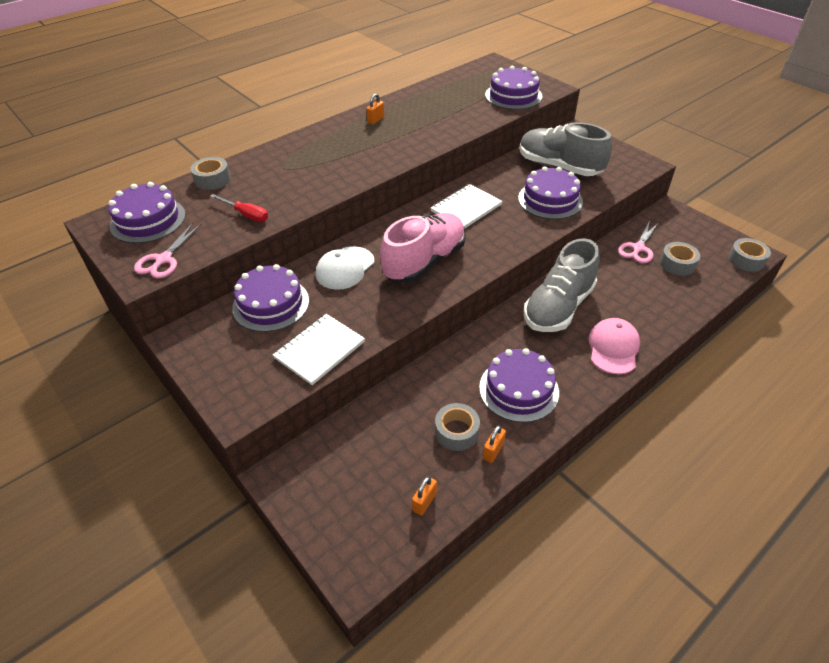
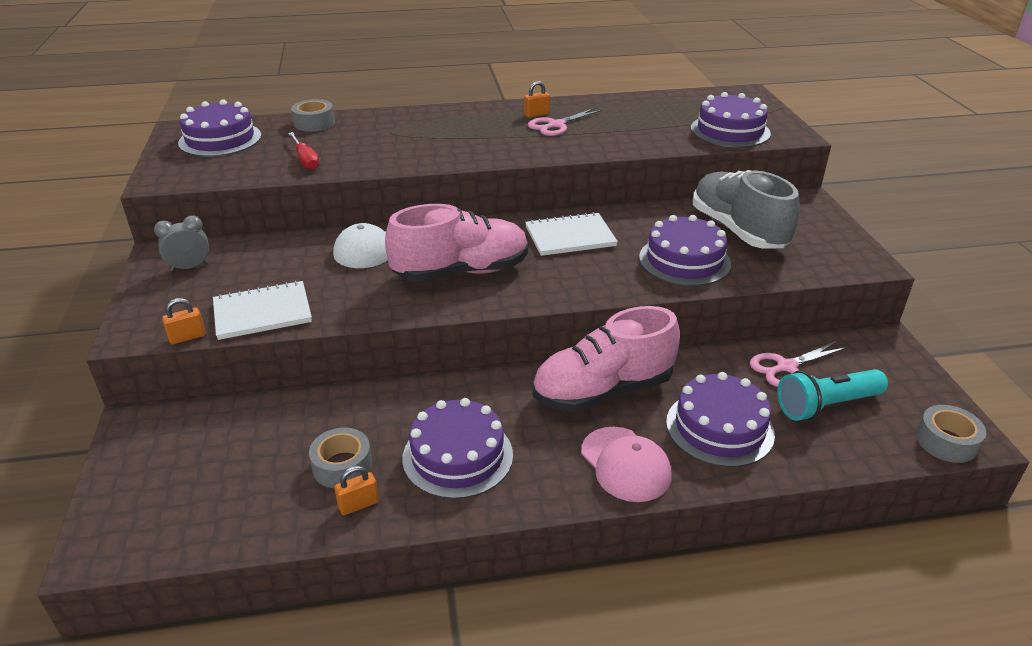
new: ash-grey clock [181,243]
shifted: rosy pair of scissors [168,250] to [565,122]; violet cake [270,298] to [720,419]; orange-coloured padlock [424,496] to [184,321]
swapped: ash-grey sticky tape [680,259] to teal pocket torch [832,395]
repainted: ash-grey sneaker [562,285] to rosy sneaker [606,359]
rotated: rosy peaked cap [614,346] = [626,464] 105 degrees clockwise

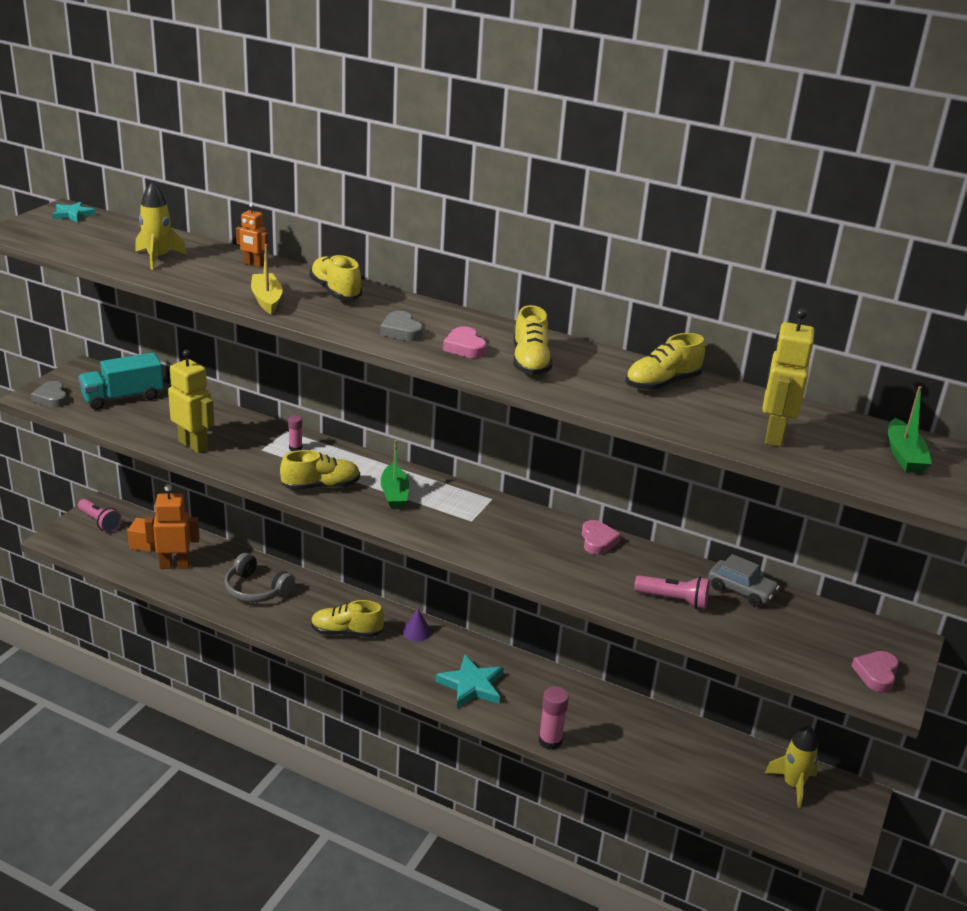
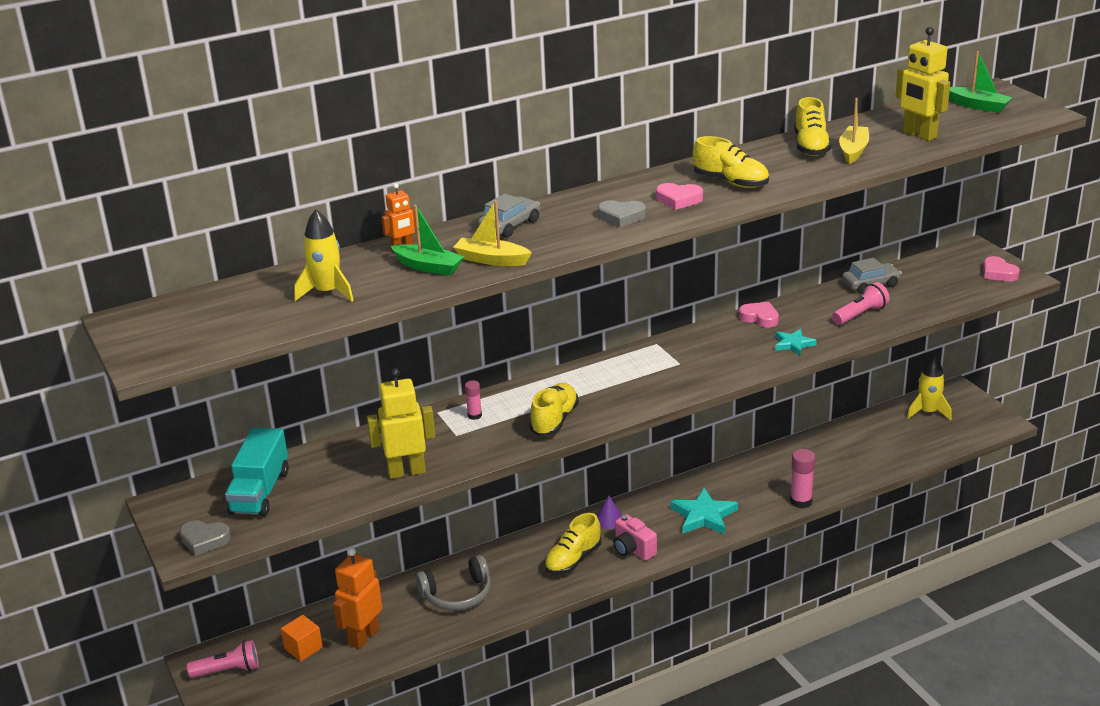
new: rosy compact camera [635,537]; yellow toy boat [854,131]
shifted: teal star [74,212] to [796,342]; emerald toy boat [395,474] to [428,240]
swapped: yellow sneaker [335,277] to ash-grey toy car [509,215]

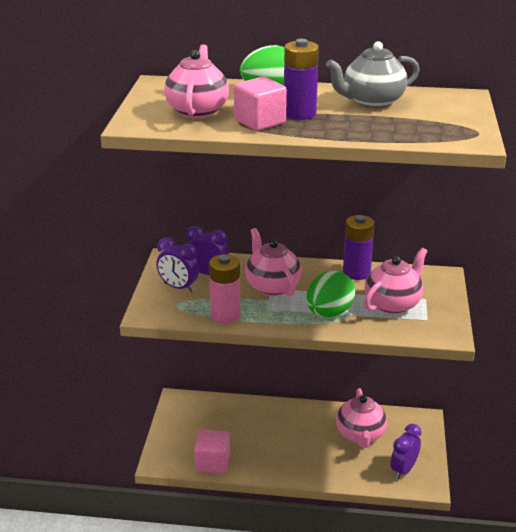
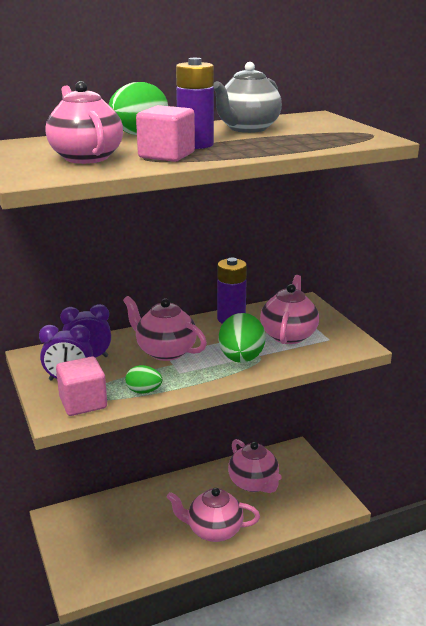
gone: violet clock [405,451]
new: rosy china teapot [213,515]
shifted: rosy block [212,452] to [81,386]
swapped: rosy AA battery [225,289] to emerald egg [143,379]

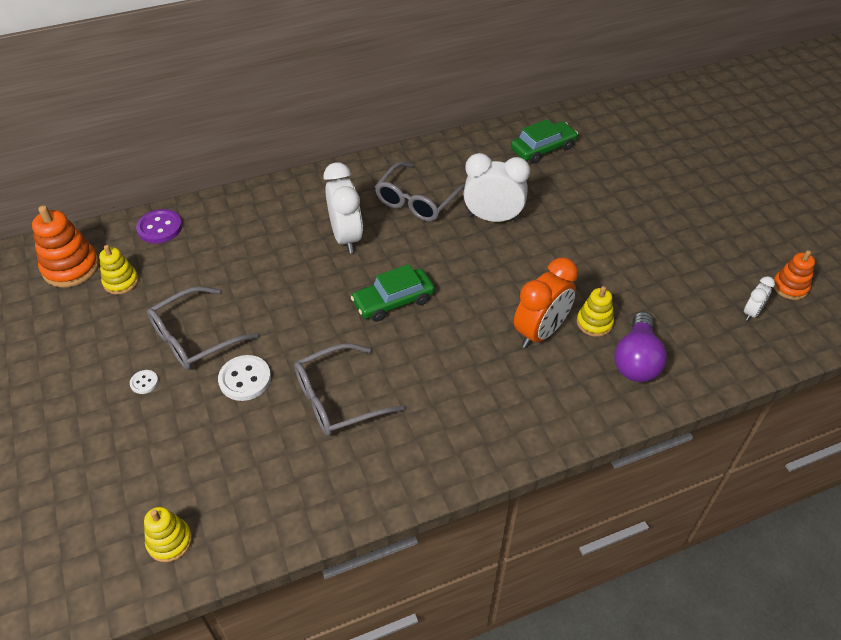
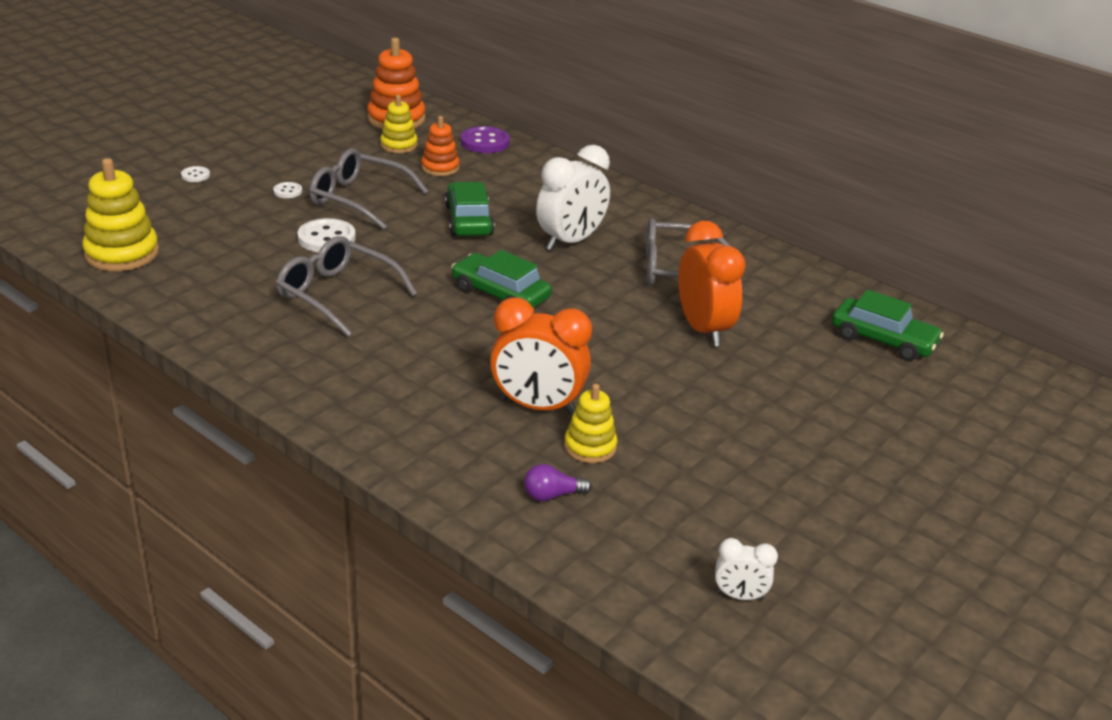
new: snow-white button [195,174]; emerald toy car [469,209]
shifted: orange-coloured stacking toy [794,275] to [440,146]
repainted: snow-white clock [496,187] to orange-coloured clock [712,284]
scaled: yellow stacking toy [168,534] = [120,214] x1.63; violet bulb [640,347] = [558,482] x0.51

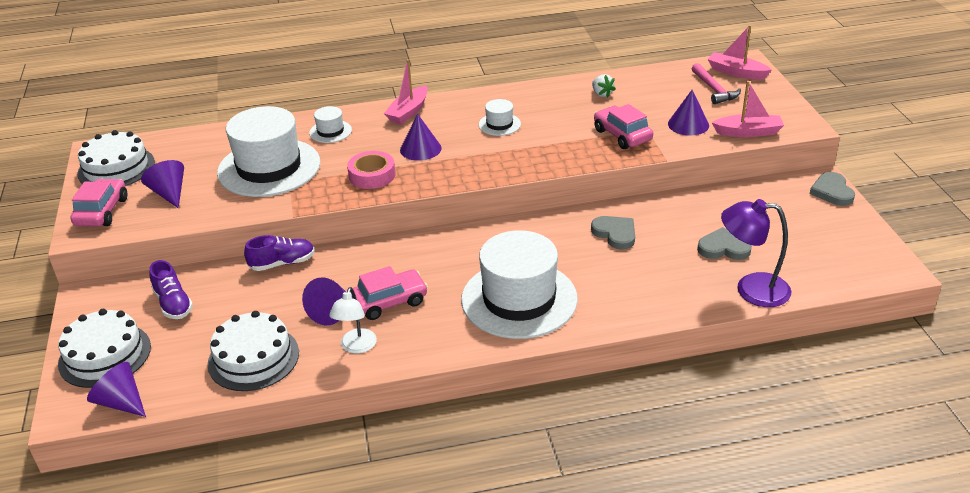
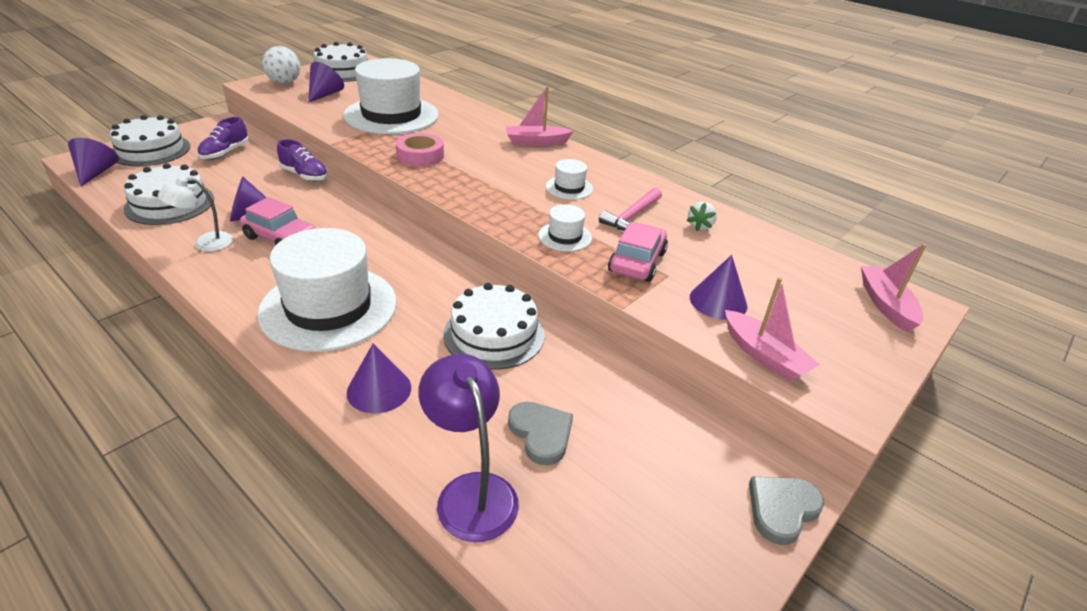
shifted: snow-white hat [330,124] to [565,227]; violet cone [420,137] to [379,379]; rosy hammer [716,83] to [630,209]
swapped: rosy toy car [98,203] to snow-white sphere [281,65]; ash-grey heart [613,233] to snow-white cake [494,326]

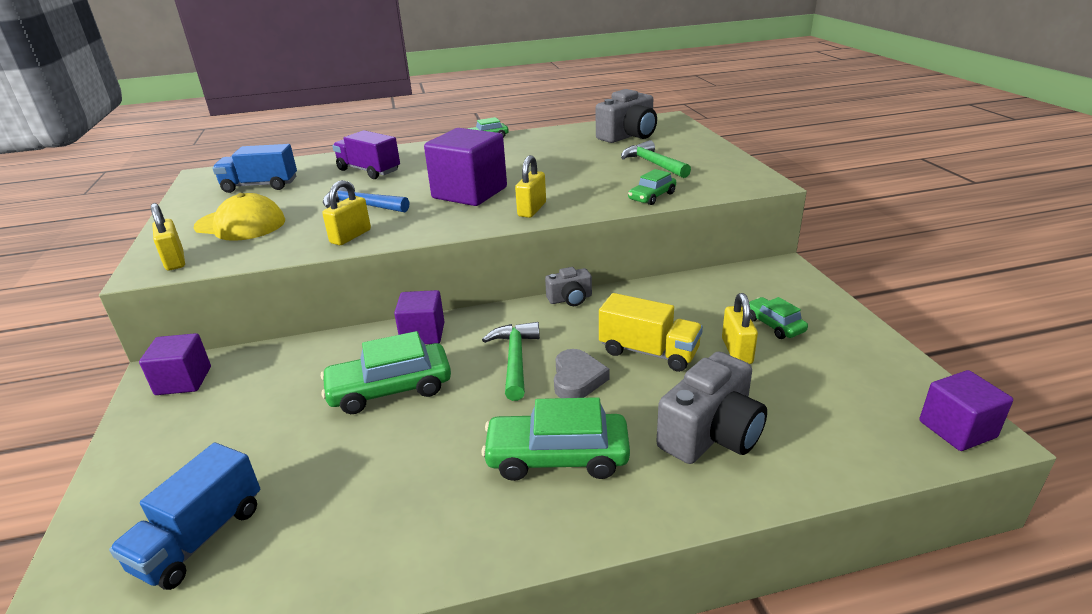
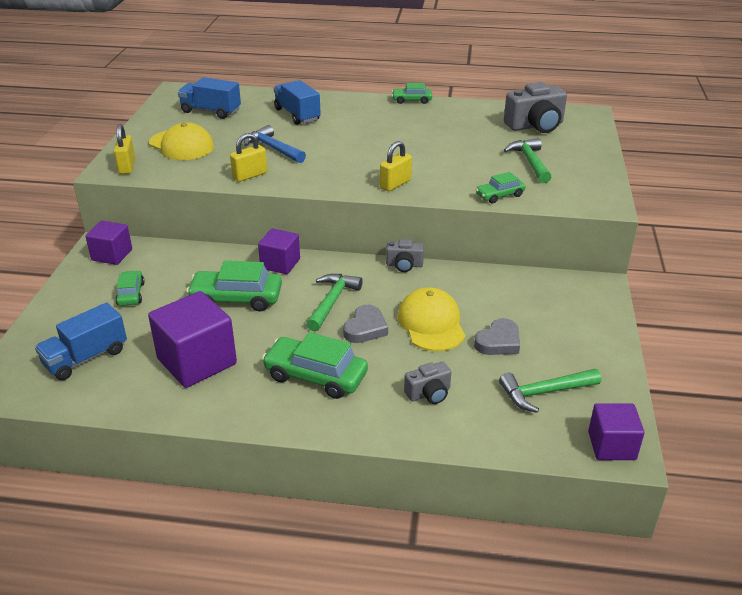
new: emerald hammer [550,391]
shifted: violet block [465,167] to [192,339]; emerald toy car [778,318] to [130,288]
swapped: yellow lorry [651,332] to yellow peaked cap [432,319]; yellow padlock [740,328] to ash-grey heart [497,336]
repainted: violet lorry [366,154] to cobalt lorry [297,102]
scaled: ash-grey compact camera [711,407] = [427,383] x0.56

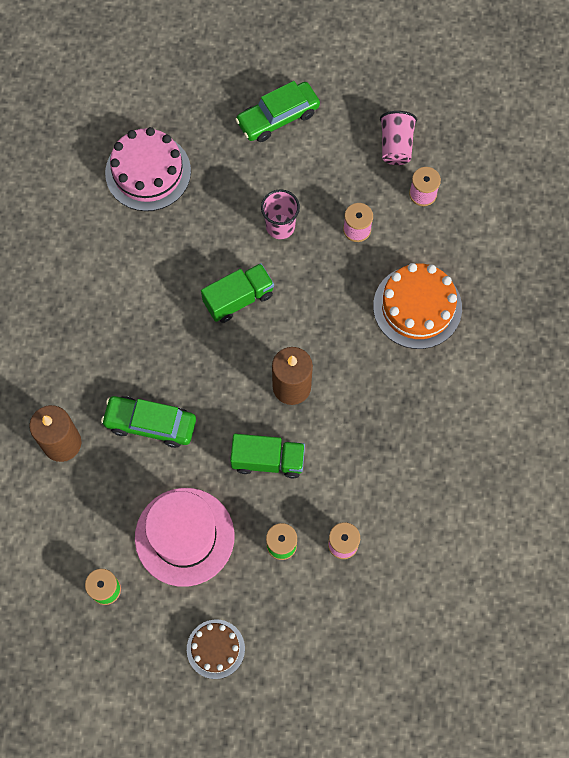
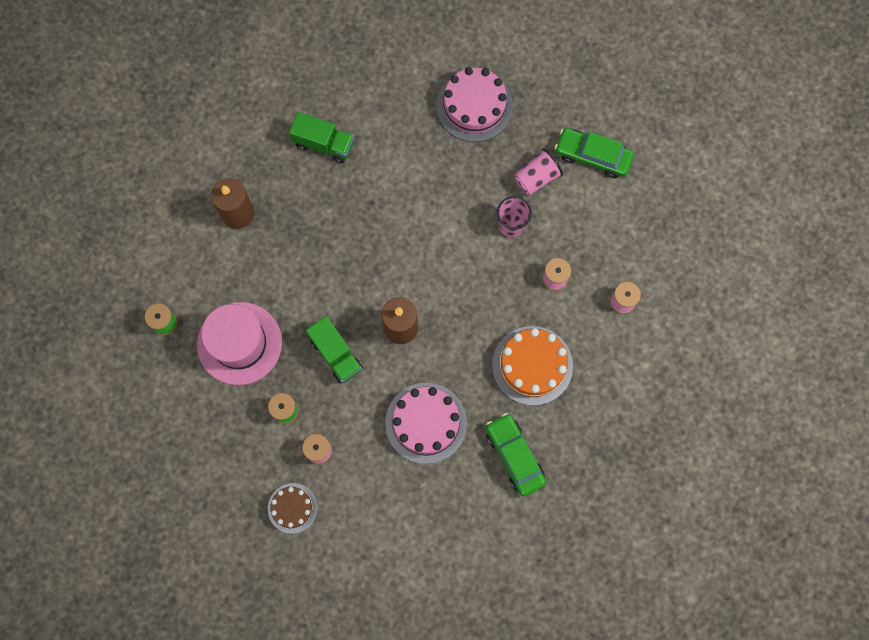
new: rosy cake [426,423]
shifted: emerald toy car [148,422] to [516,455]; brown cake [216,649] to [293,508]; emerald lorry [237,293] to [321,137]; rosy cup [398,138] to [538,172]

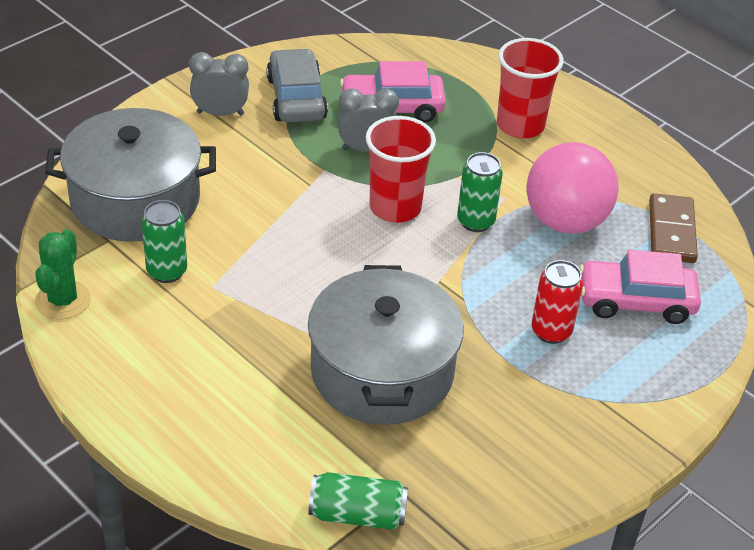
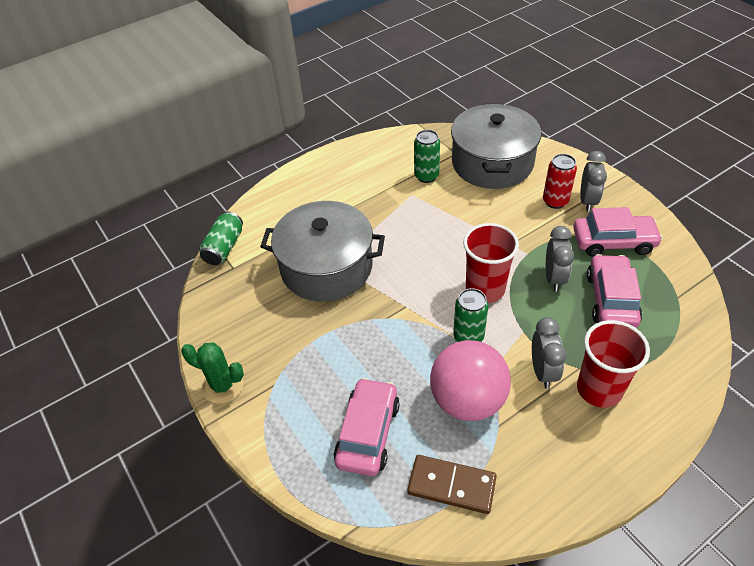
new: ash-grey clock [549,353]
shifted: emerald prickly plant [63,274] to [212,373]; scarlet can [557,302] to [560,181]
repainted: ash-grey toy car [297,85] to rosy toy car [618,232]

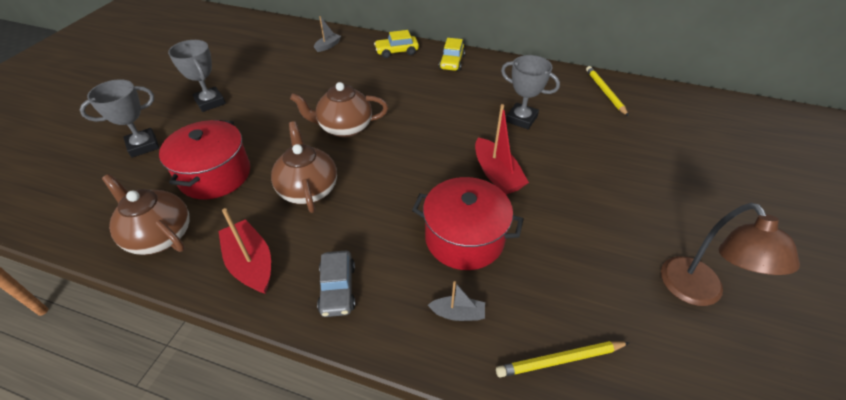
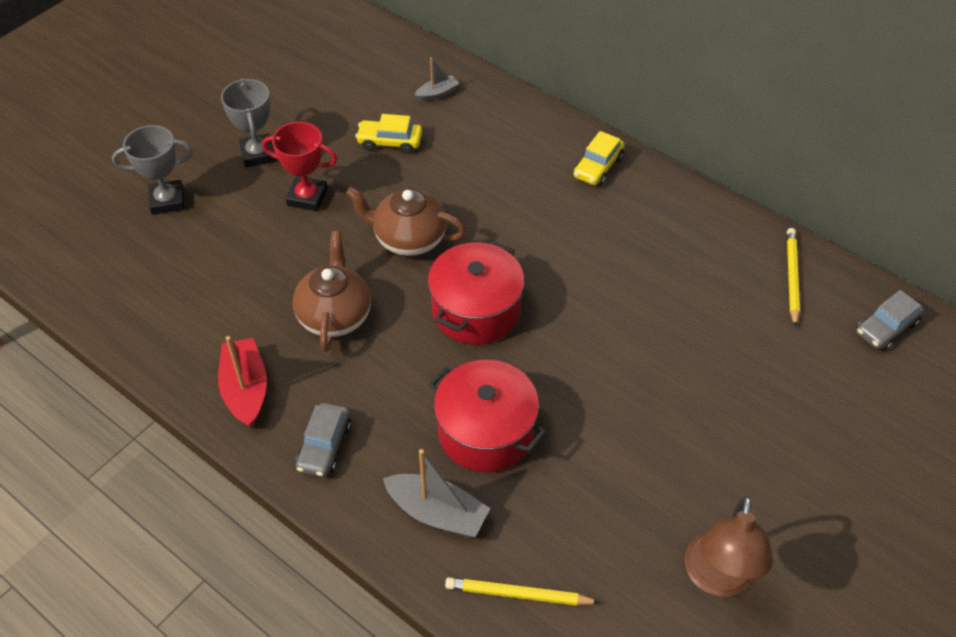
gone: brown china teapot [146,214]; scarlet toy boat [502,149]; ash-grey prize cup [530,92]
new: scarlet prize cup [299,166]; ash-grey toy car [890,320]
shifted: scarlet cooking pot [204,160] to [476,292]; yellow toy car [396,44] to [388,134]
scaled: ash-grey toy boat [456,301] = [437,493] x1.76

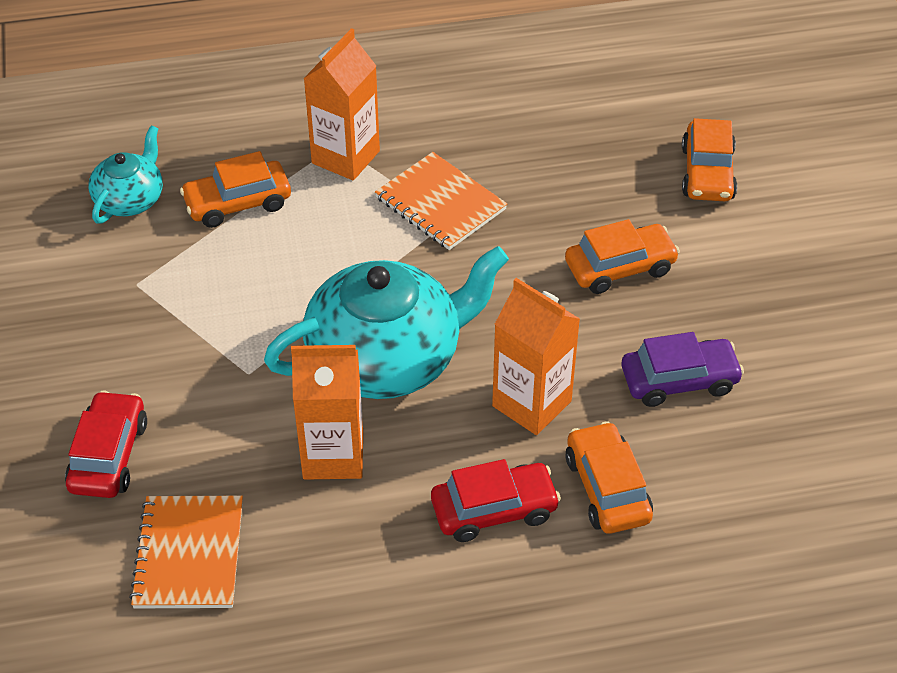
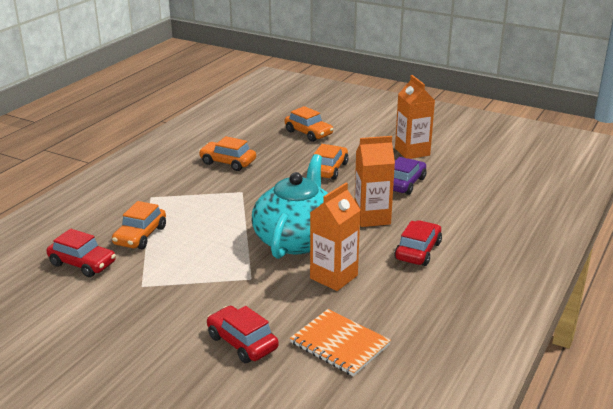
gone: orange-coloured notebook [441,201]
shifted: orange-coloured juice carton [341,104] to [415,117]; orange-coloured toy car [609,477] to [227,153]
swapped: teal china teapot [126,175] to scarlet toy car [81,253]

